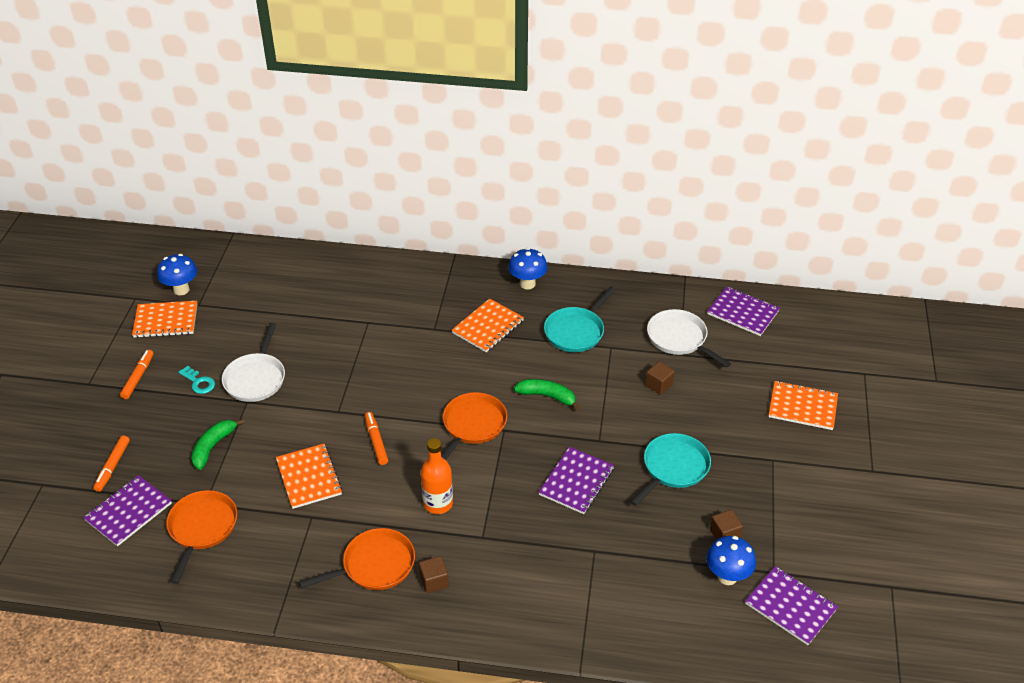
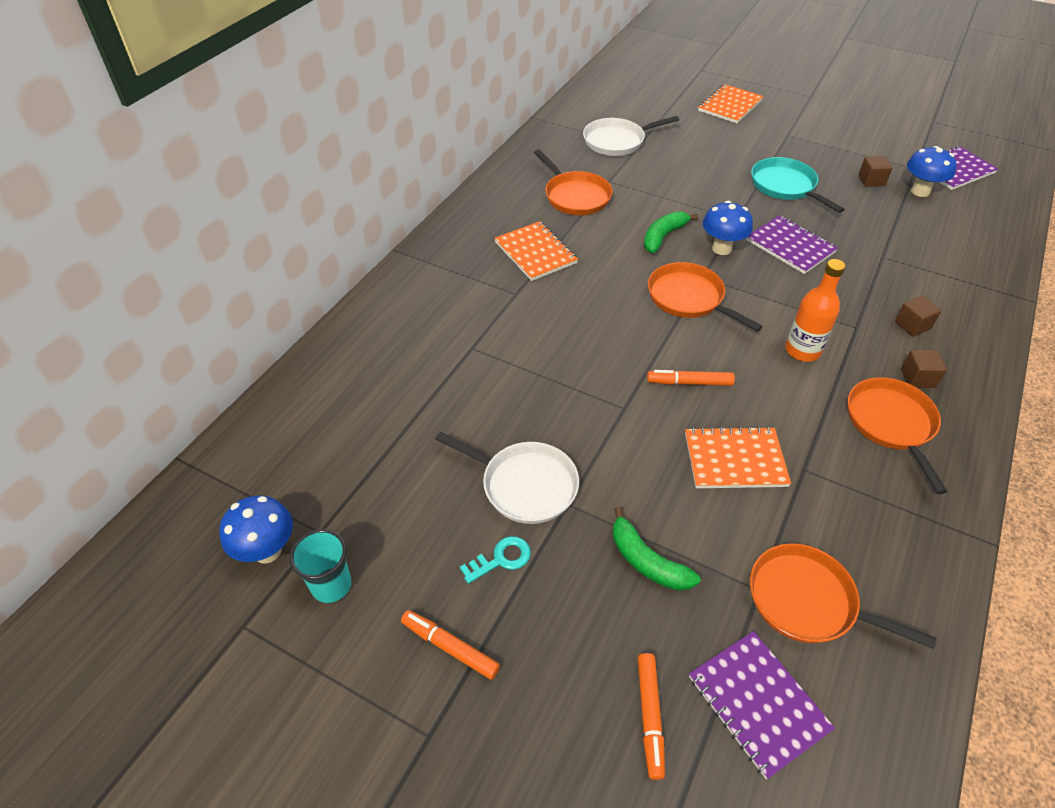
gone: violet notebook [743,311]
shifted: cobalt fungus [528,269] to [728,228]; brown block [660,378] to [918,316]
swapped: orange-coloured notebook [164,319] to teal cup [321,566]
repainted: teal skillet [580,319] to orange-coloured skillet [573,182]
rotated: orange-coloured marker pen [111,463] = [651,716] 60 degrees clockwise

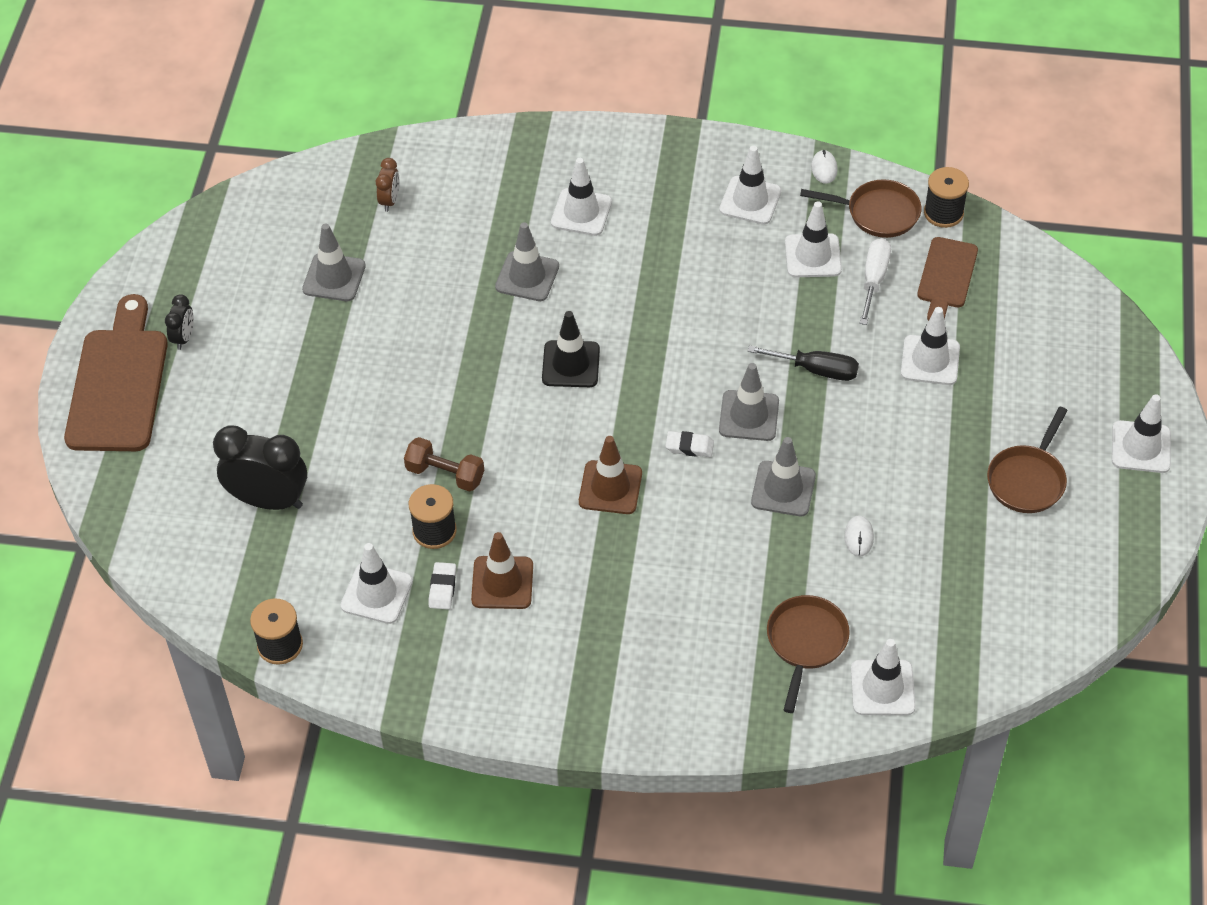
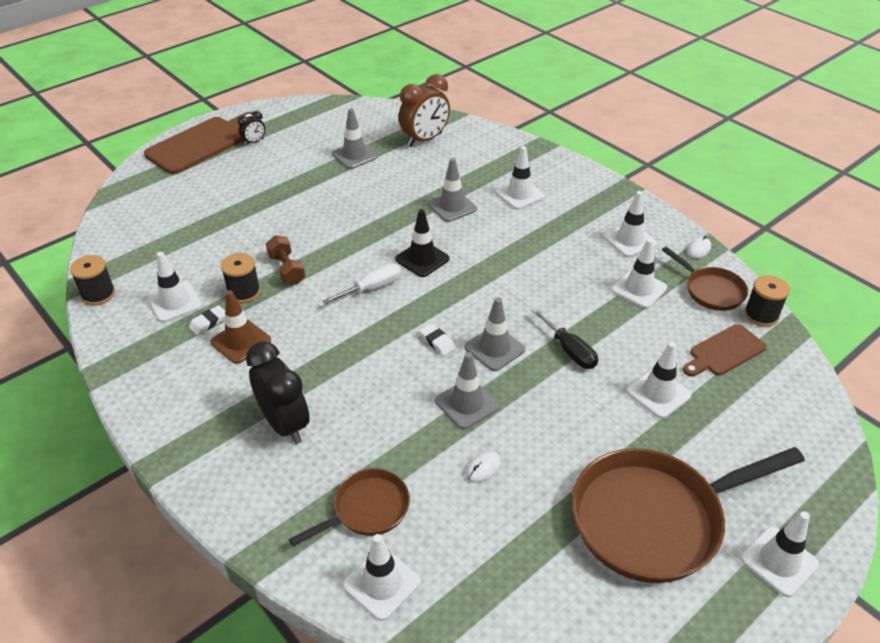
gone: brown road cone [610,475]
shifted: ebony clock [260,468] to [278,392]; snow-white hand screwdriver [875,281] to [361,283]
scaled: brown clock [387,185] = [424,110] x2.05; brown skillet [1027,460] = [688,515] x1.94

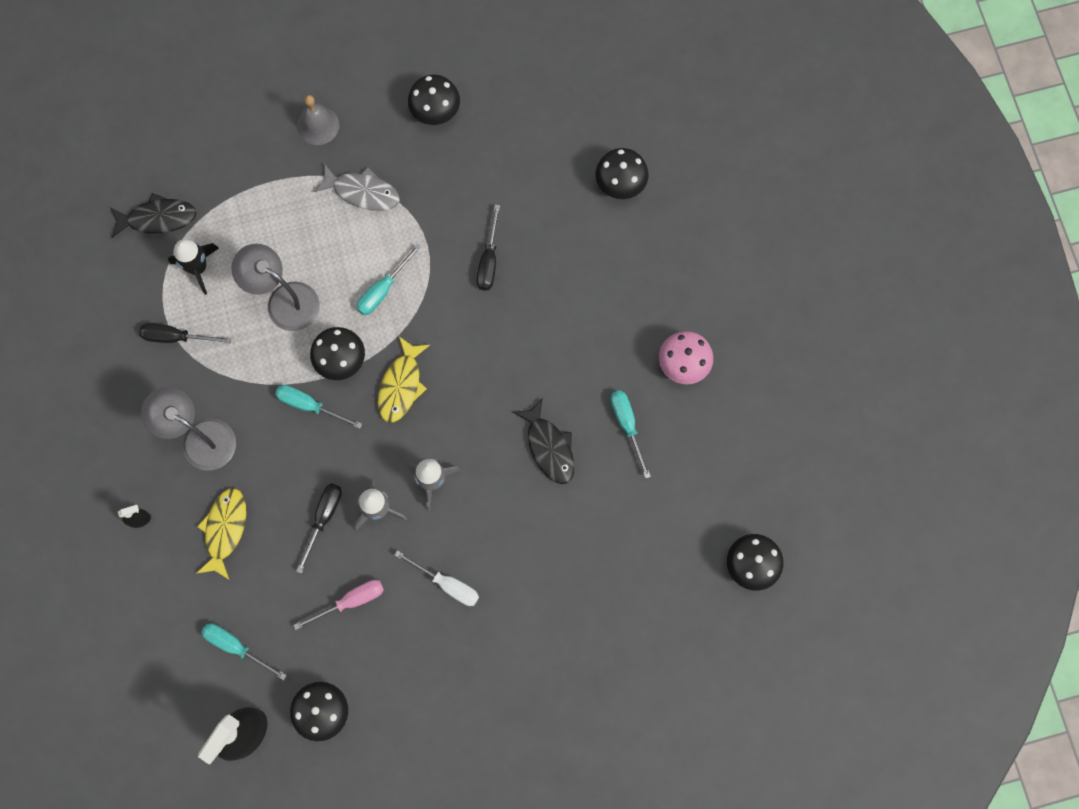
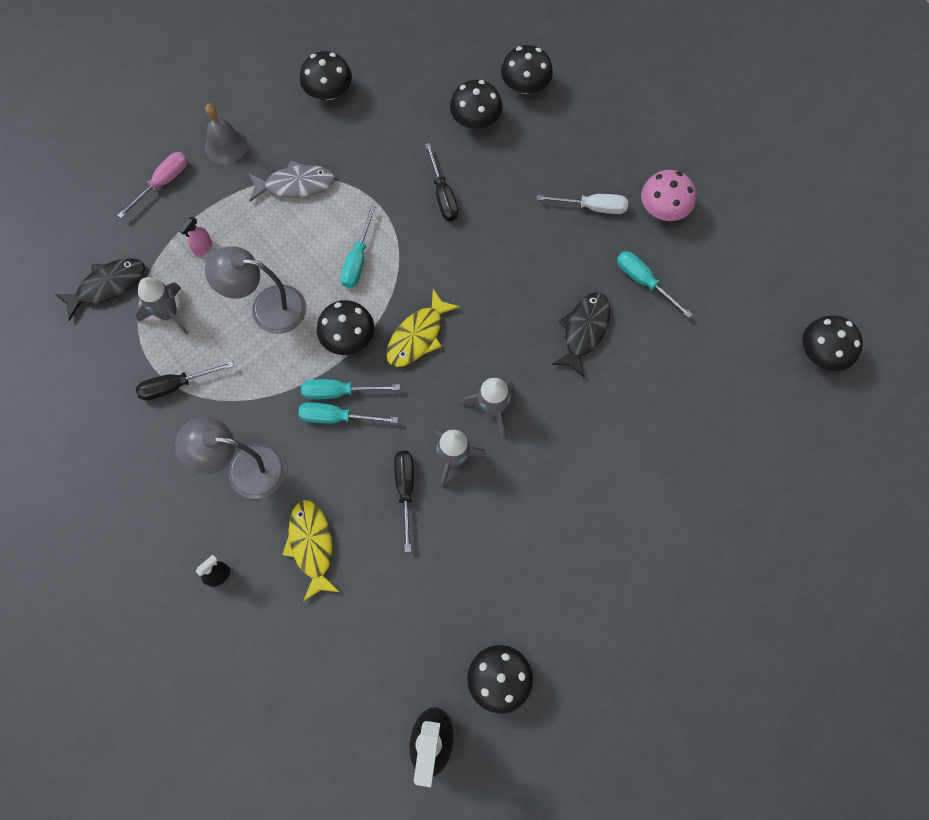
new: rosy spray bottle [195,237]; ebony fungus [476,104]
shifted: teal hand screwdriver [244,651] to [348,413]; rosy hand screwdriver [339,605] to [152,185]; snow-white hand screwdriver [436,578] to [582,204]
repainted: ebony spaceship [193,267] to ash-grey spaceship [162,306]
rotated: yellow fish [404,379] = [423,328] 45 degrees clockwise; ebony fish [543,441] = [581,334] 105 degrees counterclockwise

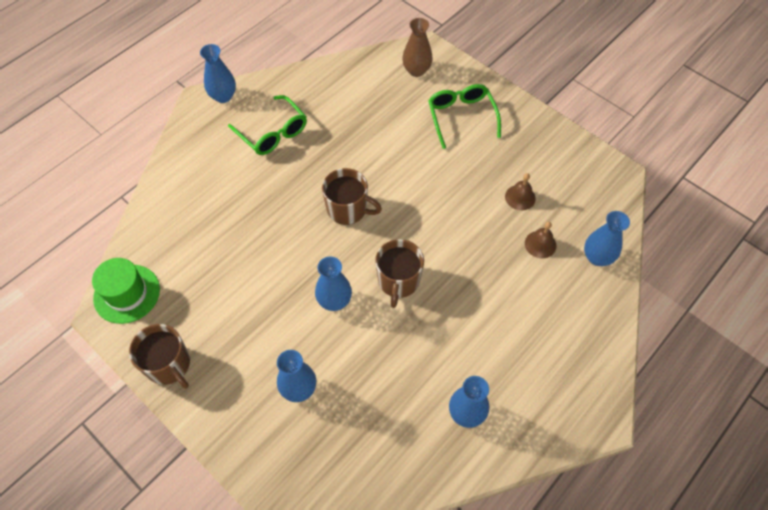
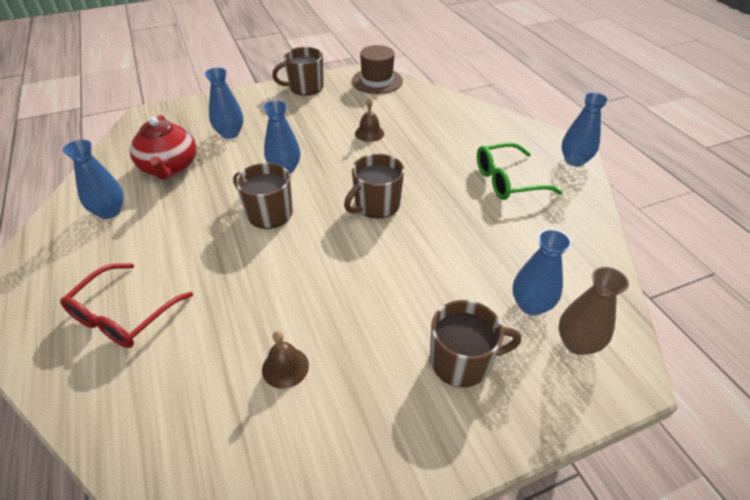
new: scarlet spectacles [126,305]; scarlet china teapot [163,147]
shifted: brown school bell [540,240] to [369,119]; cobalt flower vase [607,238] to [542,272]
swapped: emerald spectacles [464,116] to brown tea mug [475,343]
repainted: emerald hat [126,291] to brown hat [377,69]

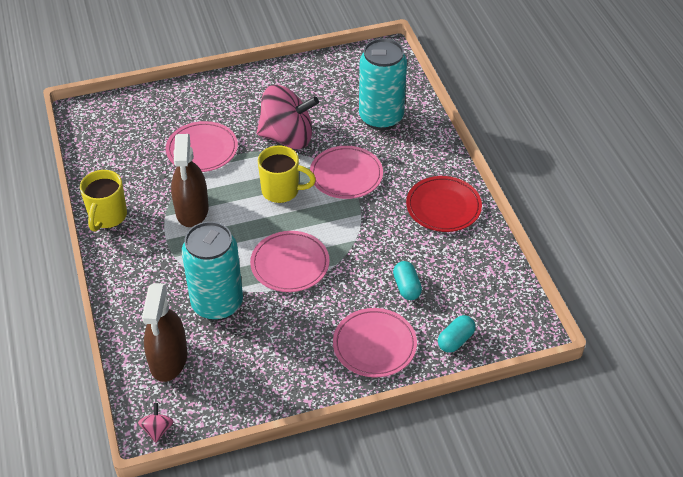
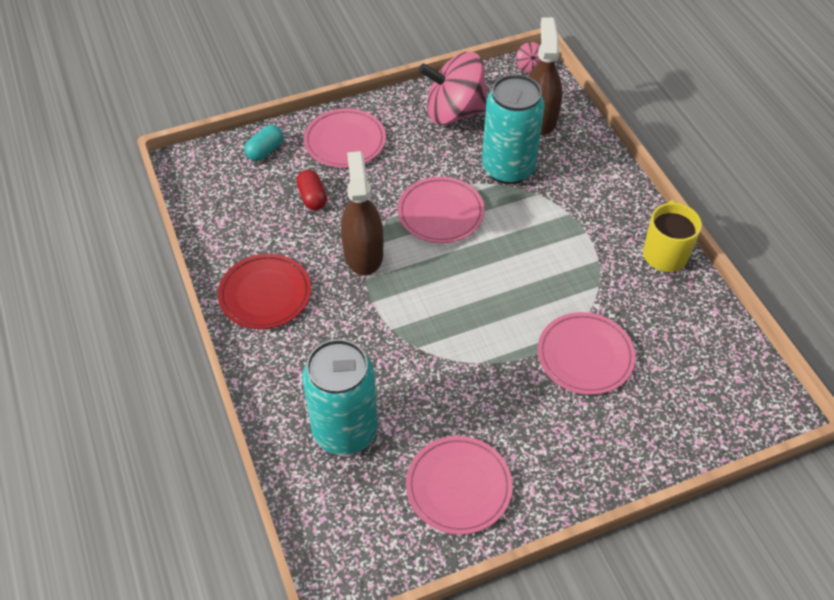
gone: yellow tea mug [287,174]
shifted: brown spray bottle [190,180] to [362,213]; rosy whirligig [288,117] to [453,88]; rosy flat dish [346,172] to [459,485]
repainted: teal capsule [407,280] to scarlet capsule [311,190]

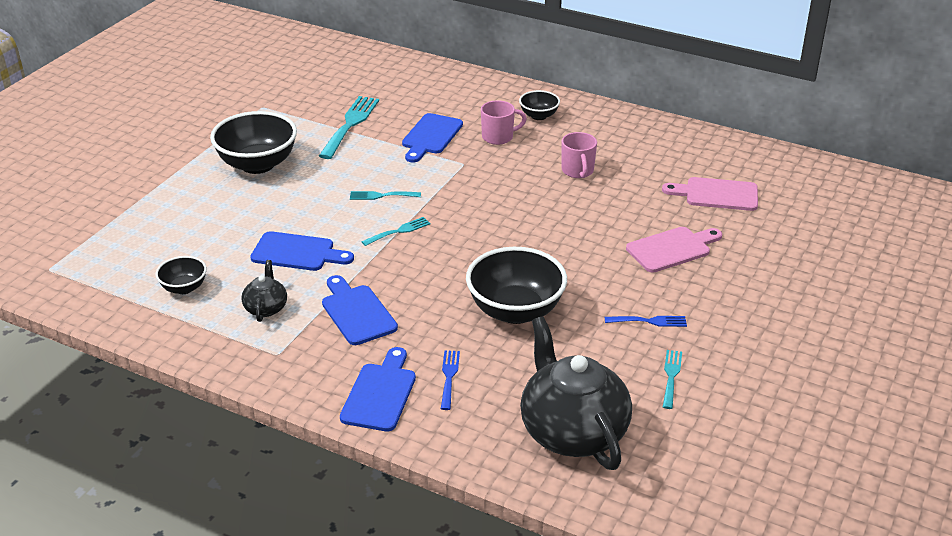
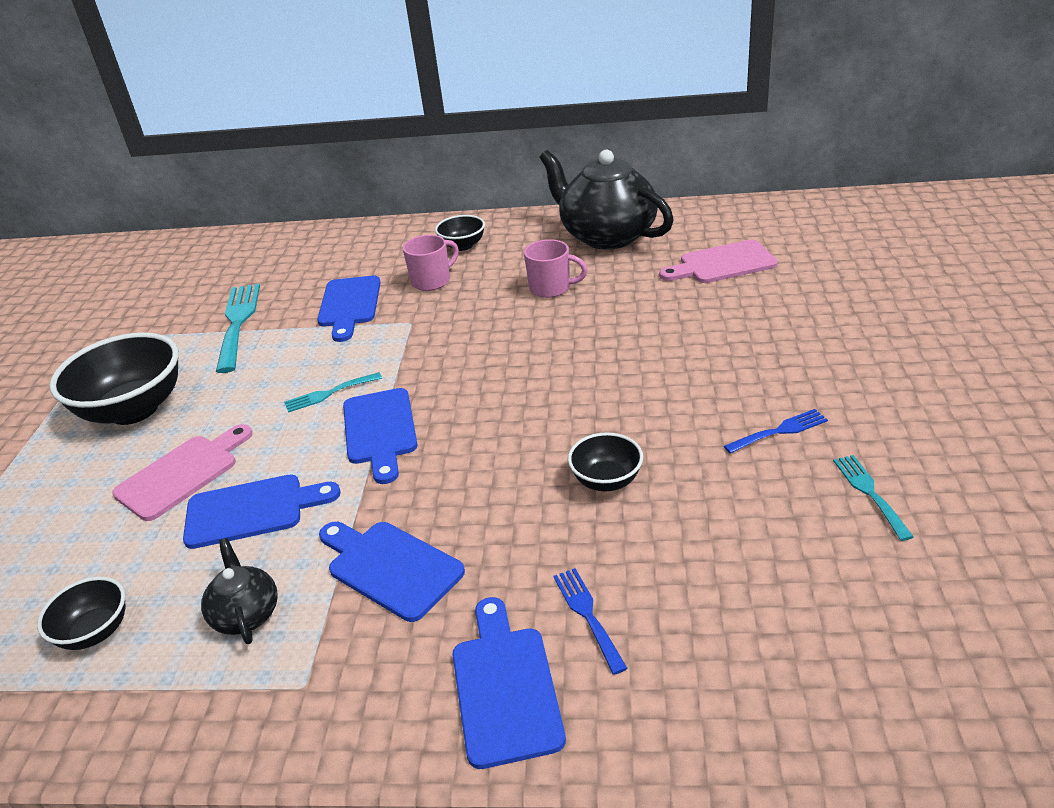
shifted: ebony china teapot [576,393] to [607,199]; rosy cutting board [674,250] to [182,472]
swapped: teal table fork [396,231] to cobalt cutting board [380,436]
rotated: rosy tea mug [579,155] = [556,268] 45 degrees counterclockwise
scaled: ebony bowl [516,285] = [605,461] x0.51

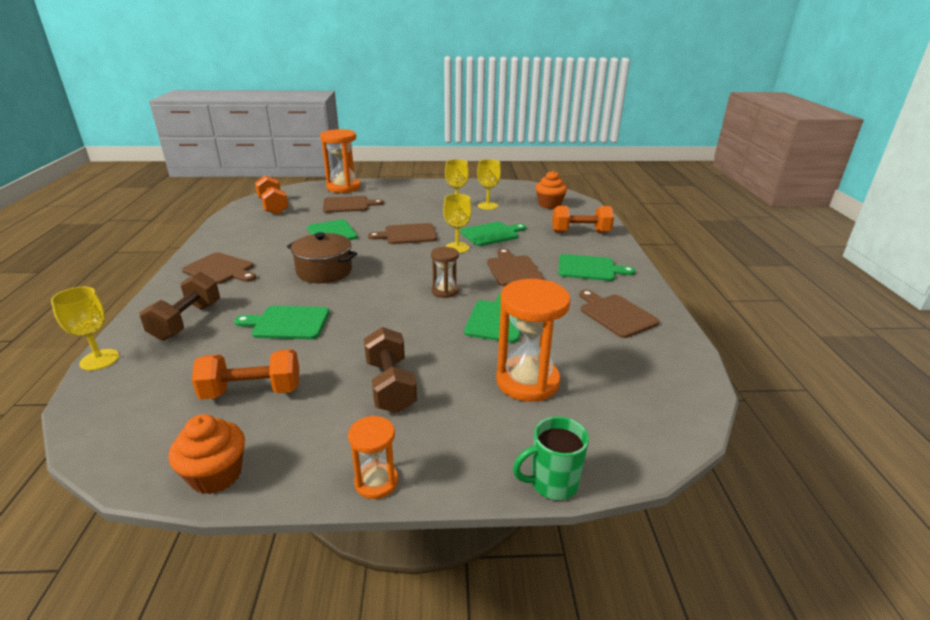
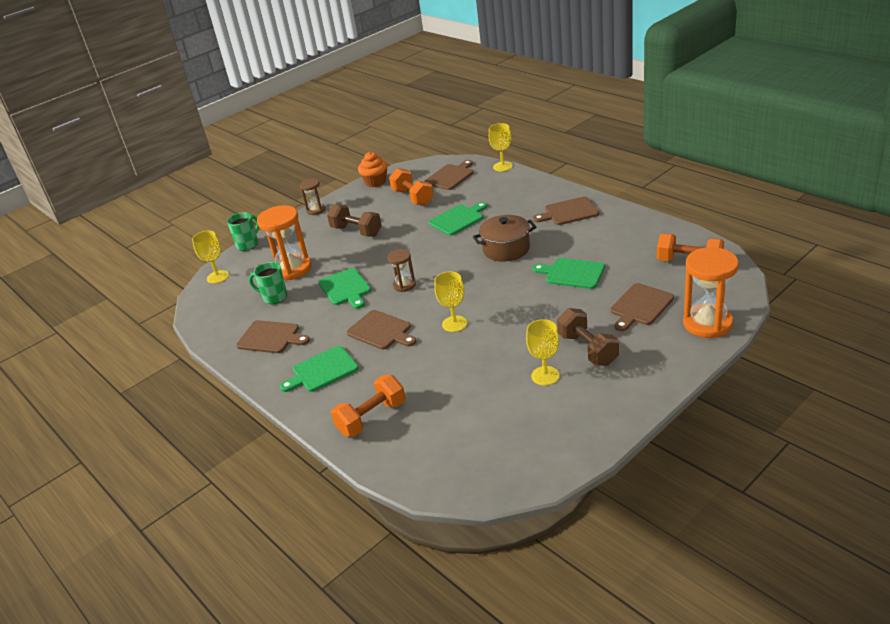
gone: emerald cutting board [493,234]; orange-coloured muffin [551,190]
new: emerald tea mug [268,283]
shifted: brown hand weight [180,306] to [588,337]; brown cutting board [402,233] to [449,175]; yellow wine glass [489,184] to [210,257]
repainted: orange-coloured hourglass [373,457] to brown hourglass [313,196]
rotated: orange-coloured hand weight [245,374] = [411,187] 75 degrees counterclockwise

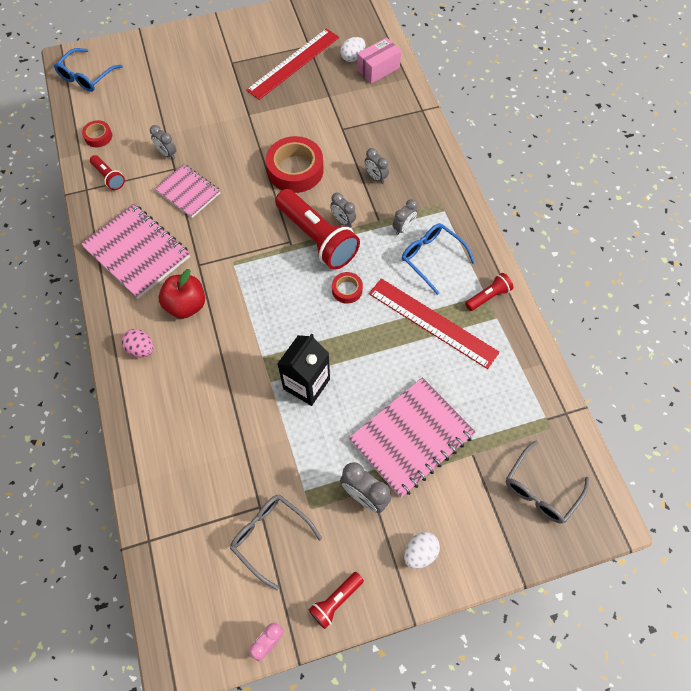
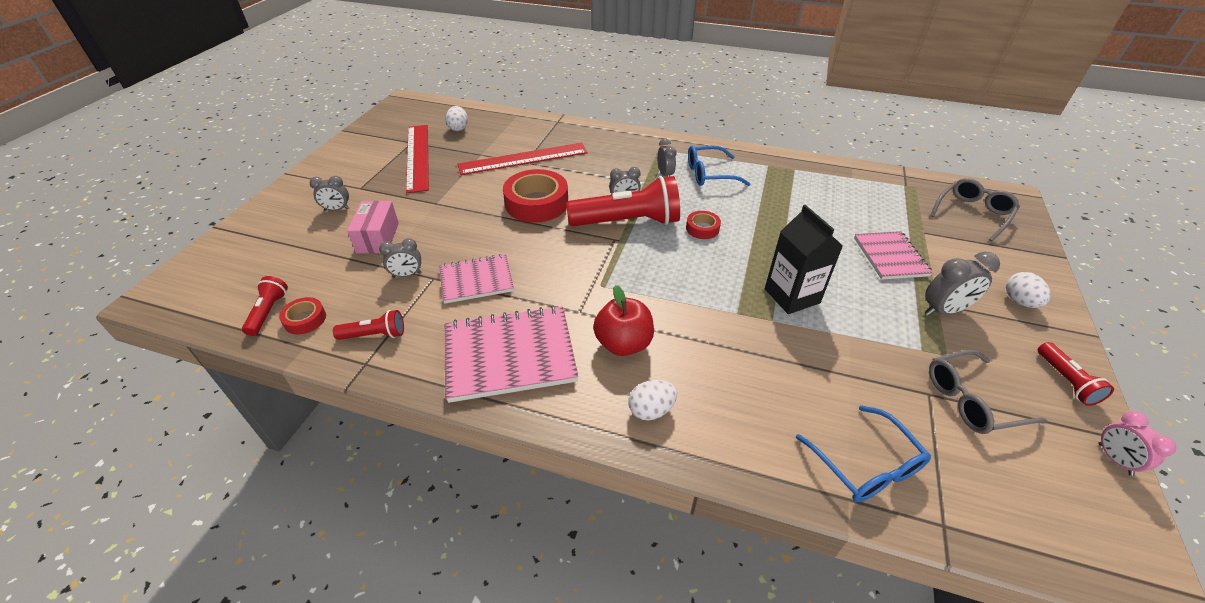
shifted: cobalt spectacles [88,70] to [863,453]; rosy box [379,61] to [373,227]; ash-grey clock [377,166] to [330,193]; scarlet ruler [434,323] to [522,159]; scarlet pocket torch [489,292] to [265,306]
repainted: rosy egg [137,343] to snow-white egg [652,400]
rotated: ash-grey spectacles [547,482] = [975,209] 120 degrees counterclockwise
scaled: rosy notebook [412,437] = [893,255] x0.63

